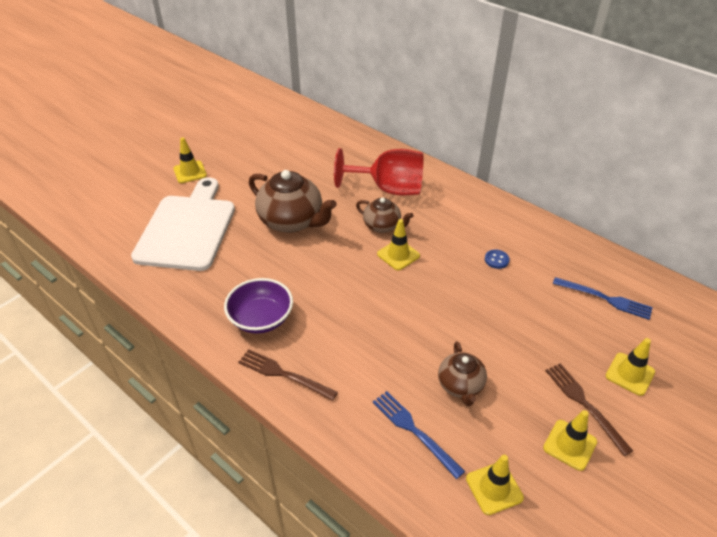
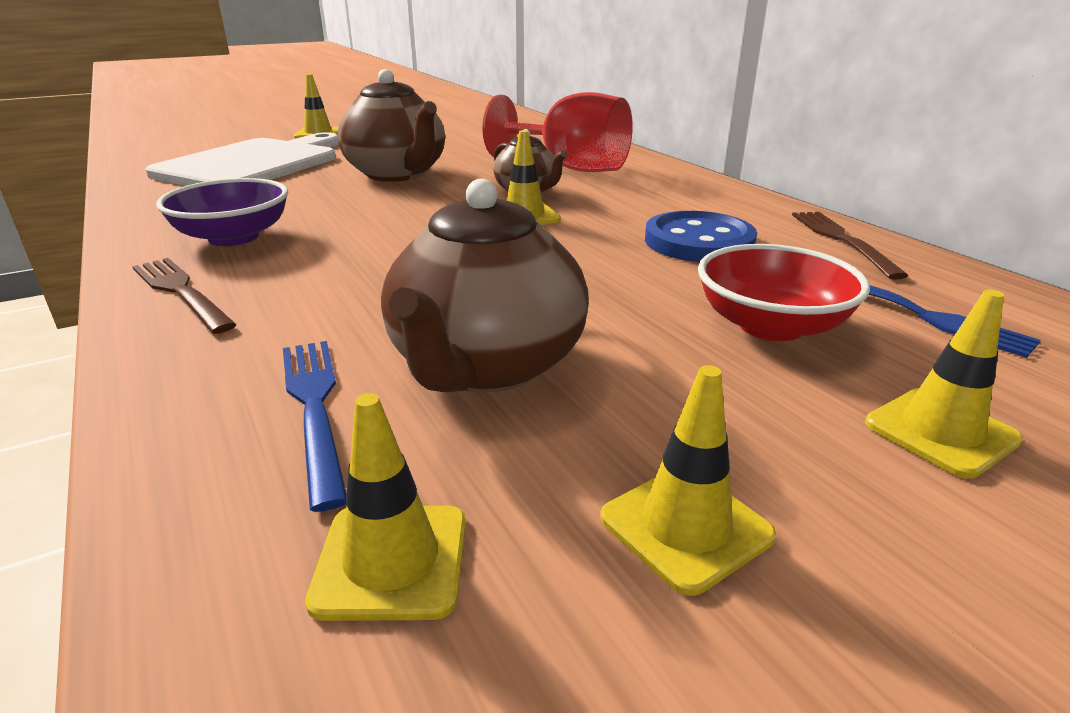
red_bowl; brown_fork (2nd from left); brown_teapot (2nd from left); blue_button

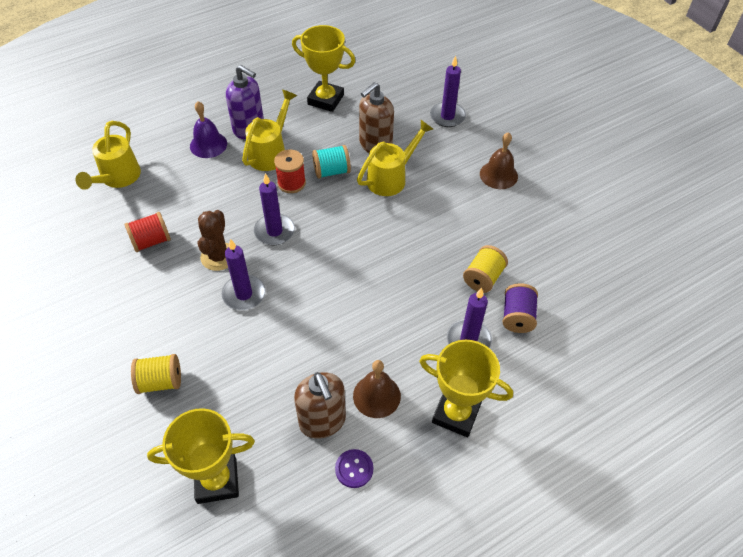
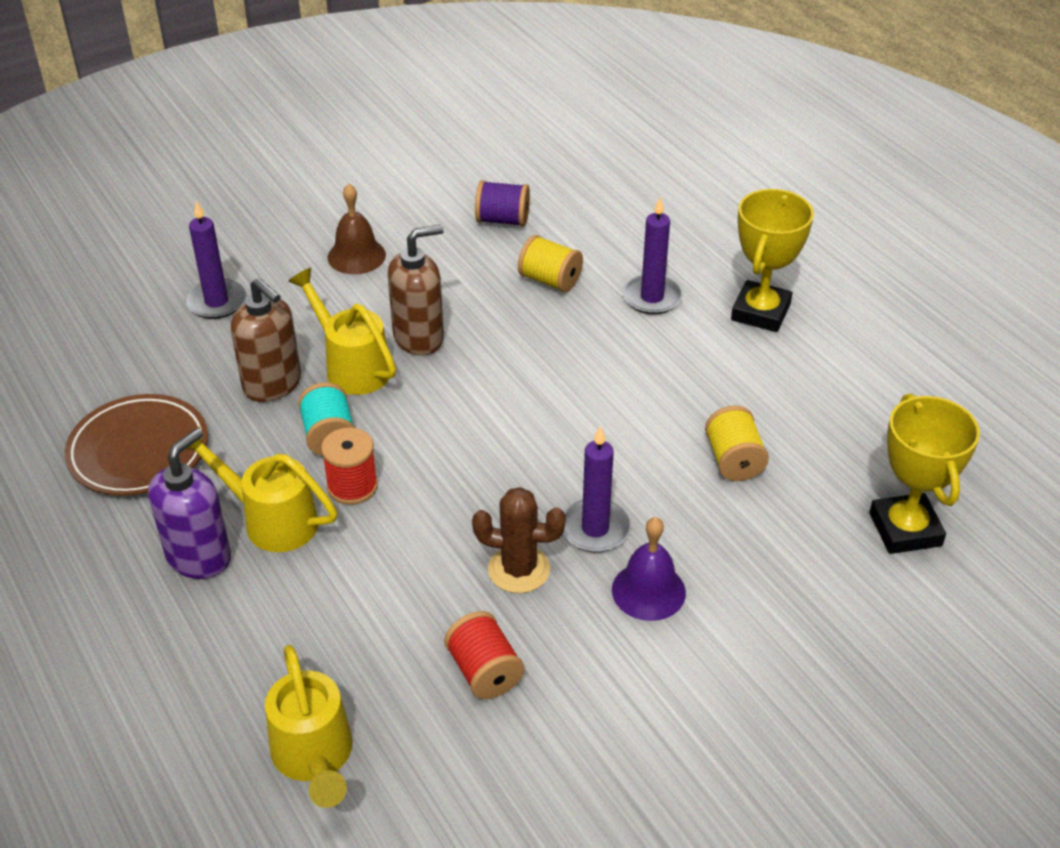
purple_candle (2nd from left in the first image); purple_button; brown_bell (1st from left in the first image); yellow_spool (2nd from left); purple_bell; brown_soap_dispenser (2nd from left); purple_spool; brown_plate; yellow_watering_can (2nd from left)

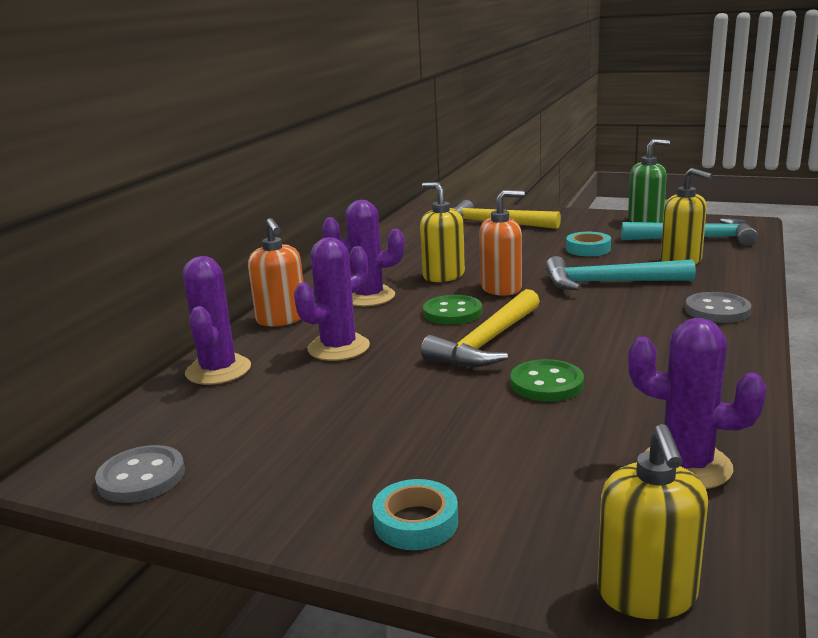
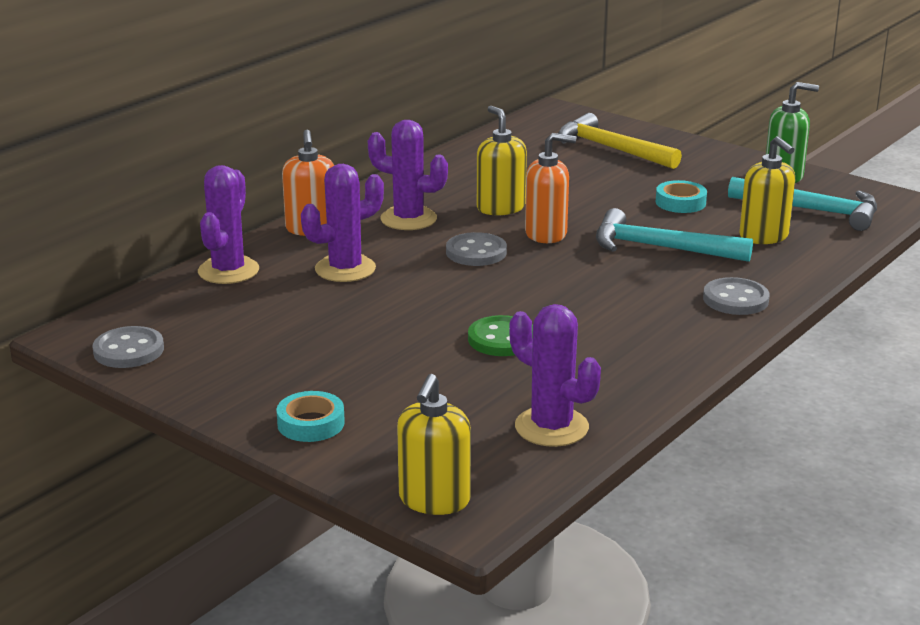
yellow_hammer (1st from left in the first image); grey_button (2nd from left)

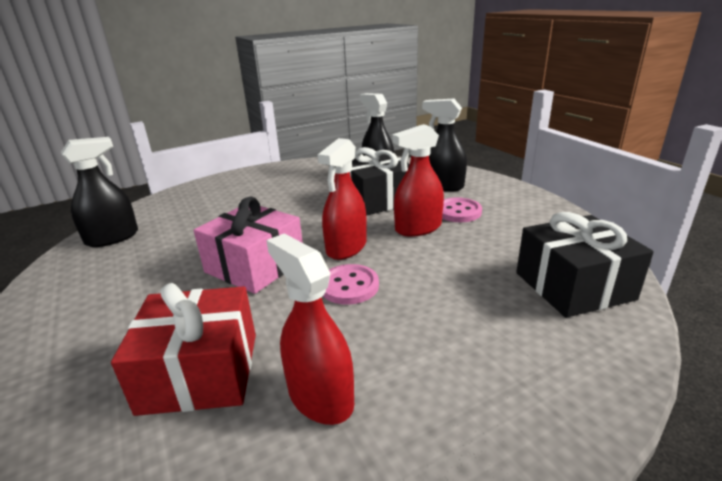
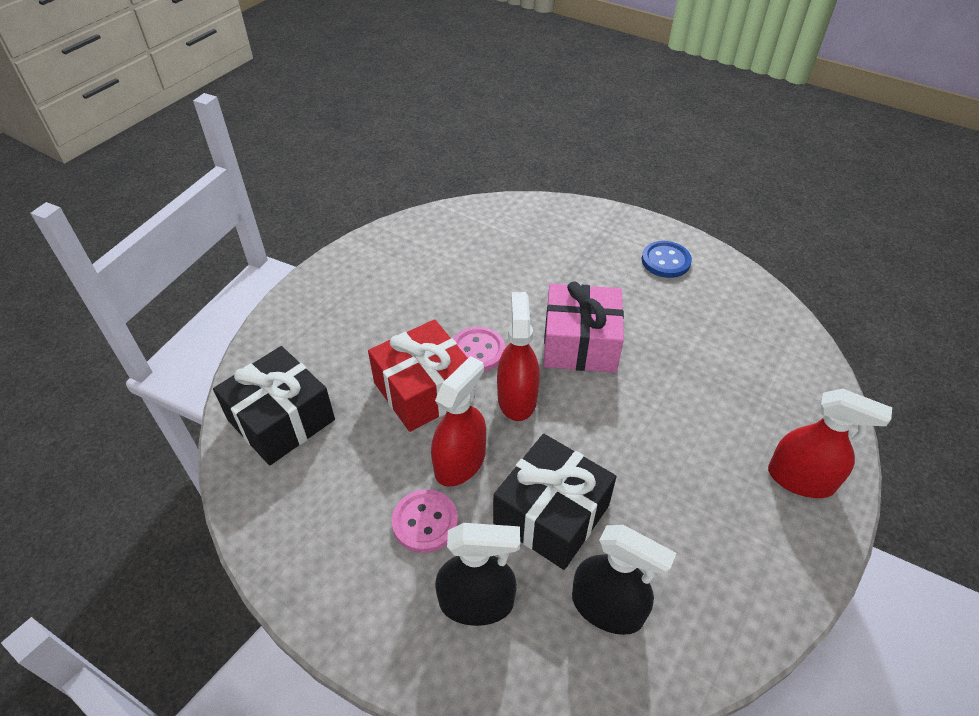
black_spray_bottle (1st from left in the first image); blue_button; red_gift; red_spray_bottle (3rd from left)

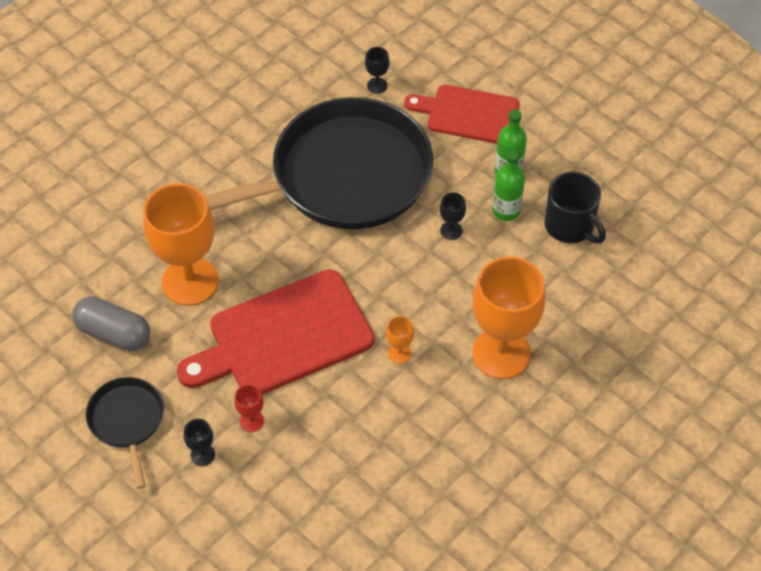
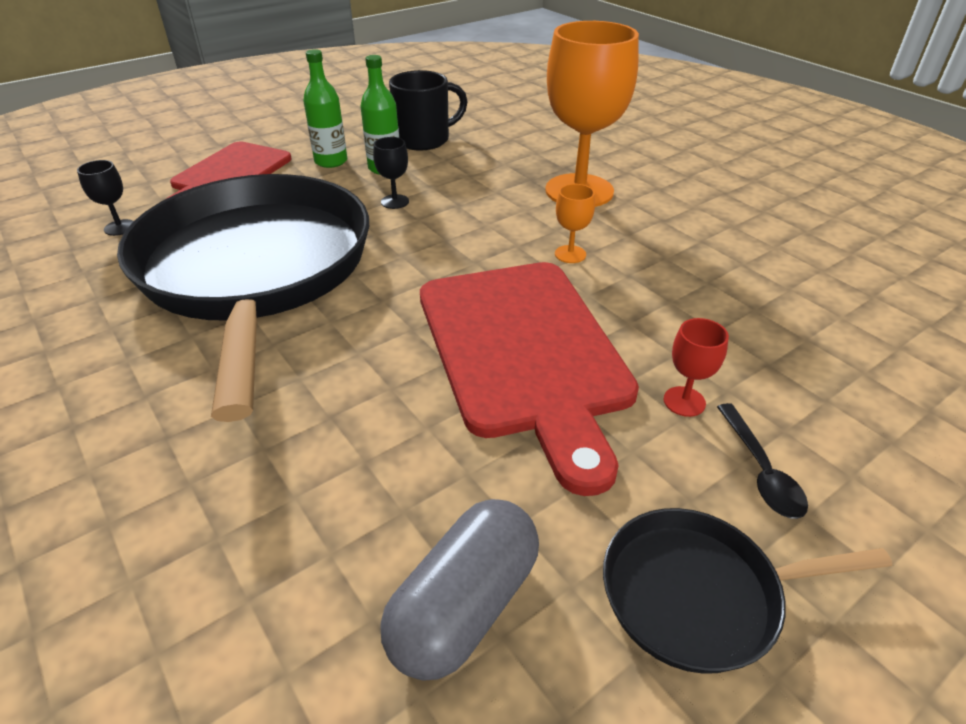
orange_goblet (1st from left in the first image); black_spoon

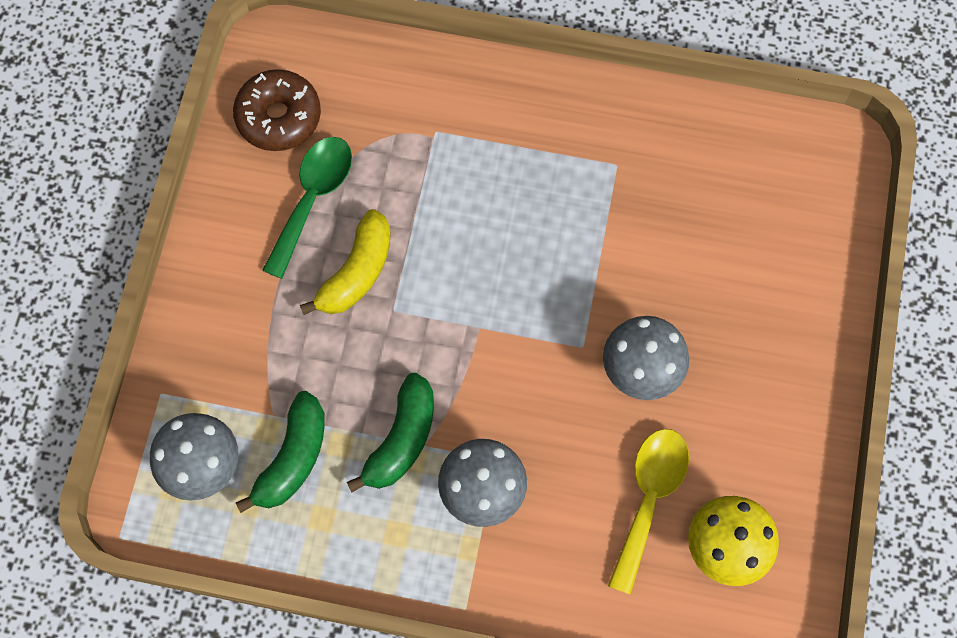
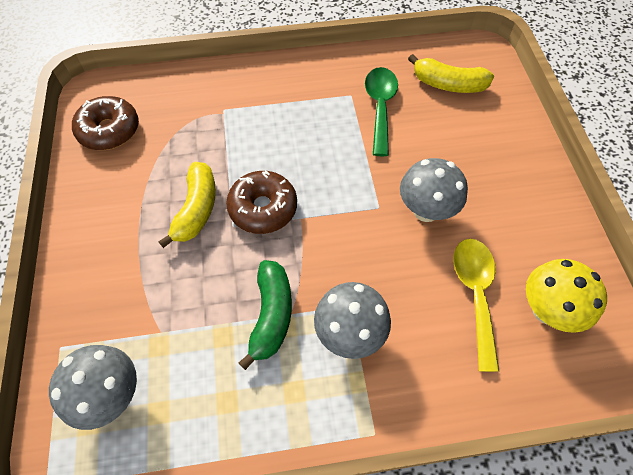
green_banana (1st from left in the first image); brown_donut (2nd from left); yellow_banana (2nd from left); green_spoon

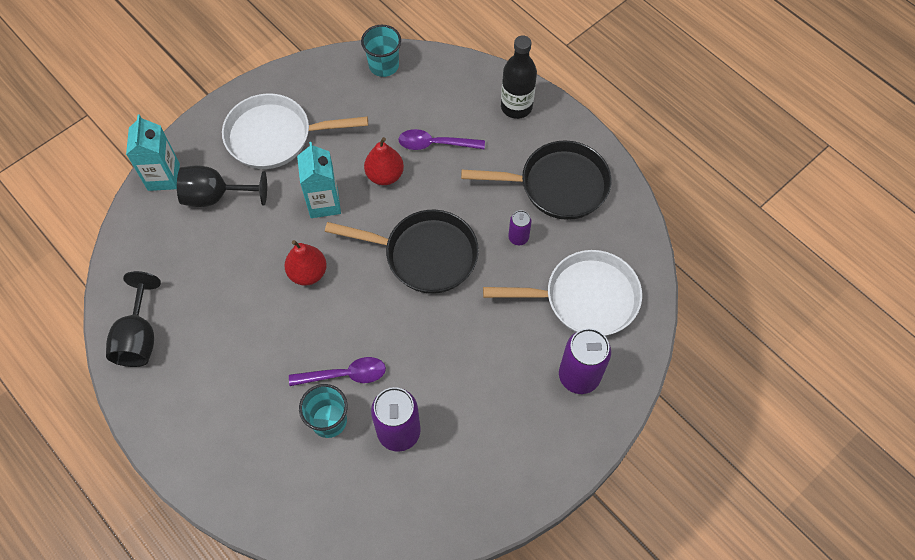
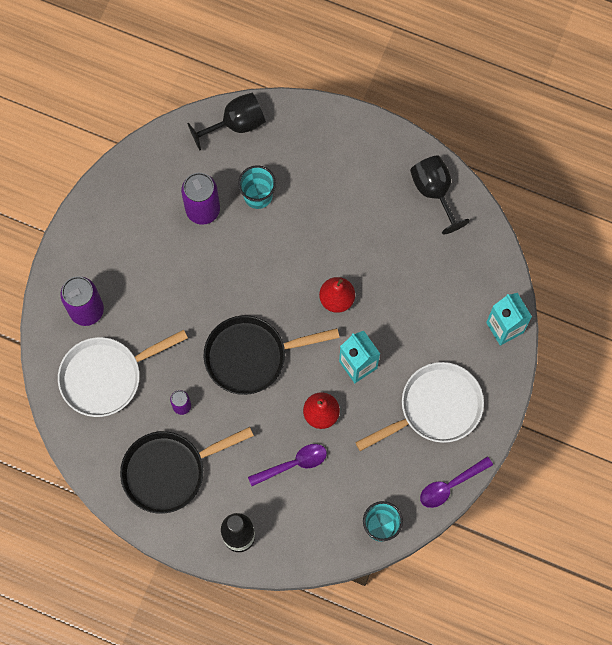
black_goblet (1st from left); purple_spoon (2nd from left)

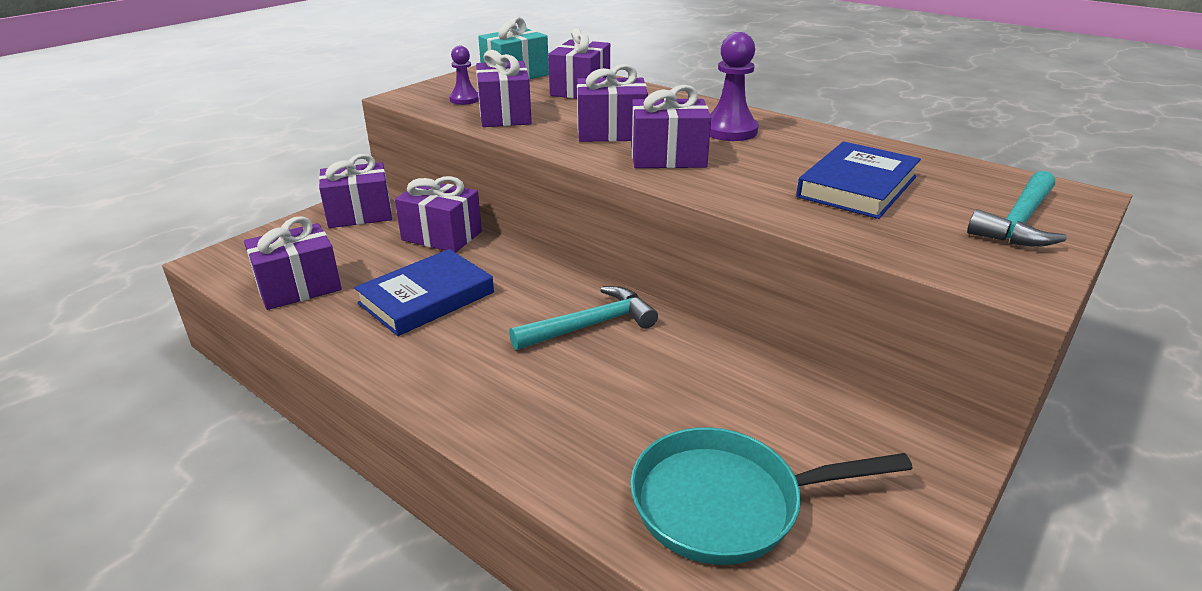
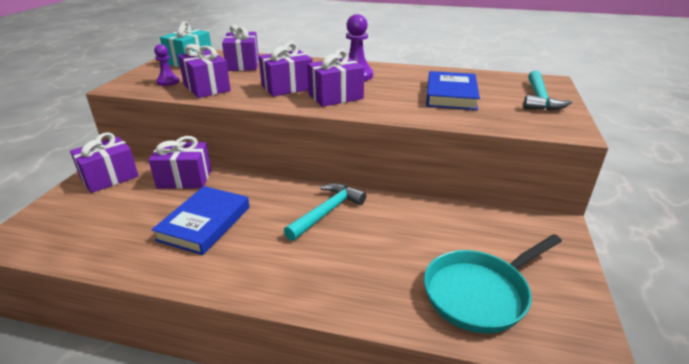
purple_gift (1st from left in the first image)

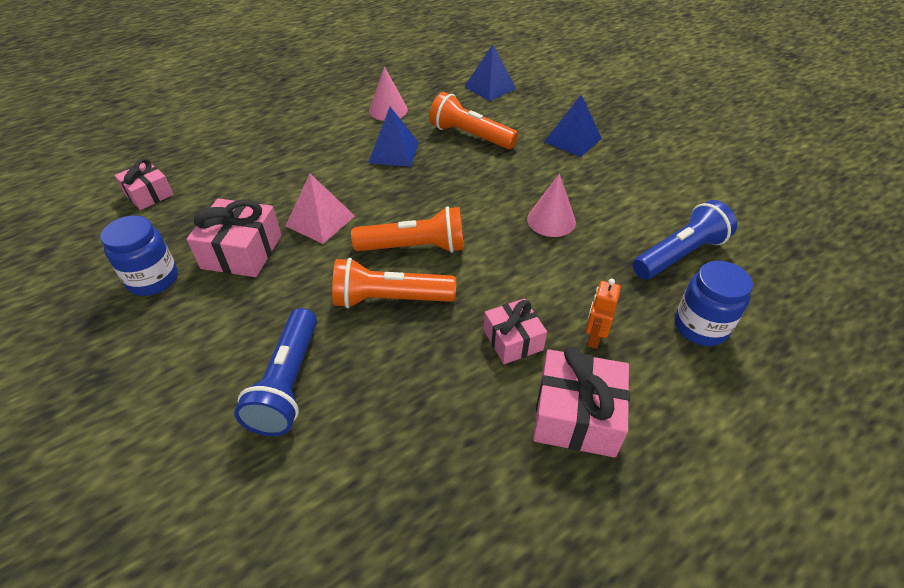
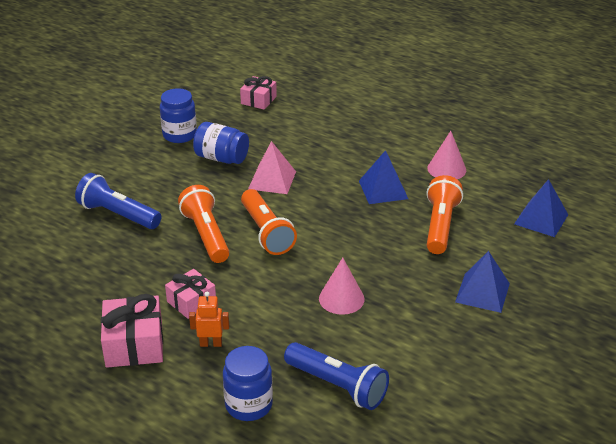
blue_jar (2nd from left); blue_flashlight (1st from left)

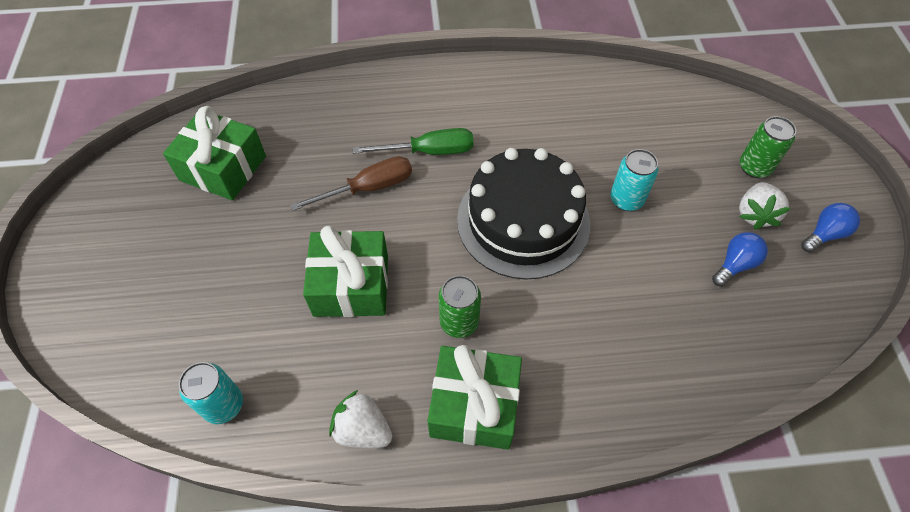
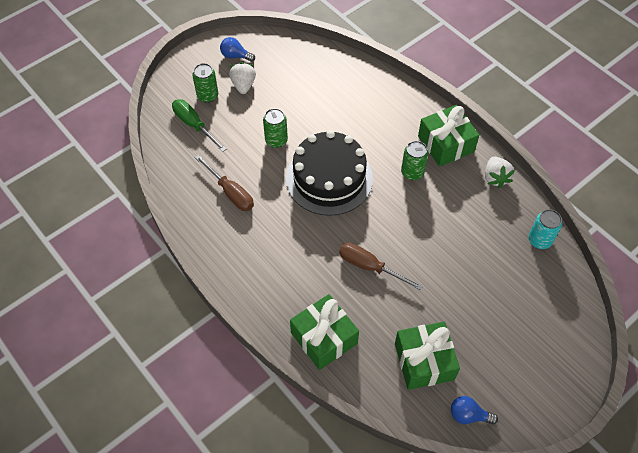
brown_screwdriver (1st from left); green_gift (1st from left); green_screwdriver; blue_light_bulb (2nd from left); green_can (2nd from left); white_strawberry (1st from left)

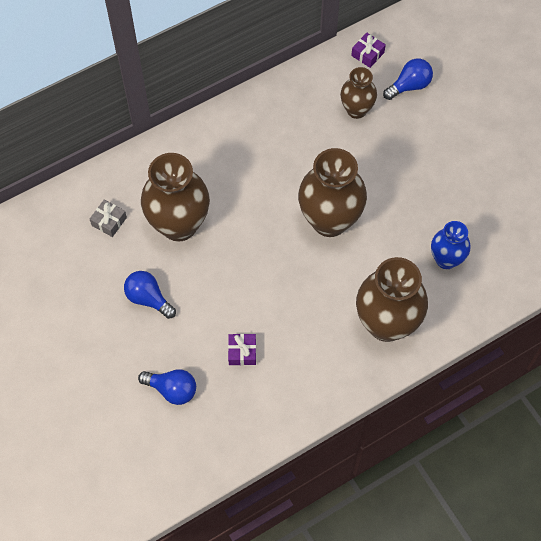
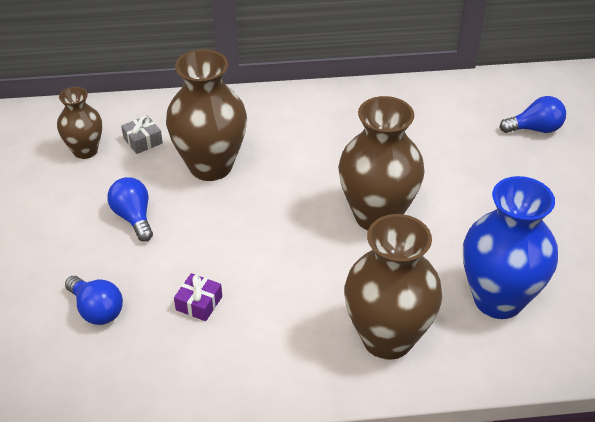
purple_gift (2nd from left in the first image); brown_vase (1st from left); blue_vase

